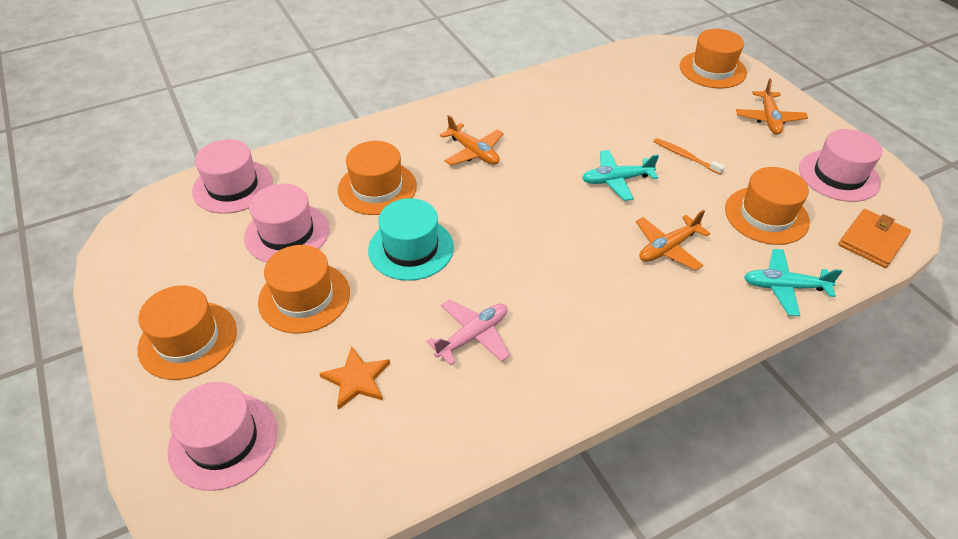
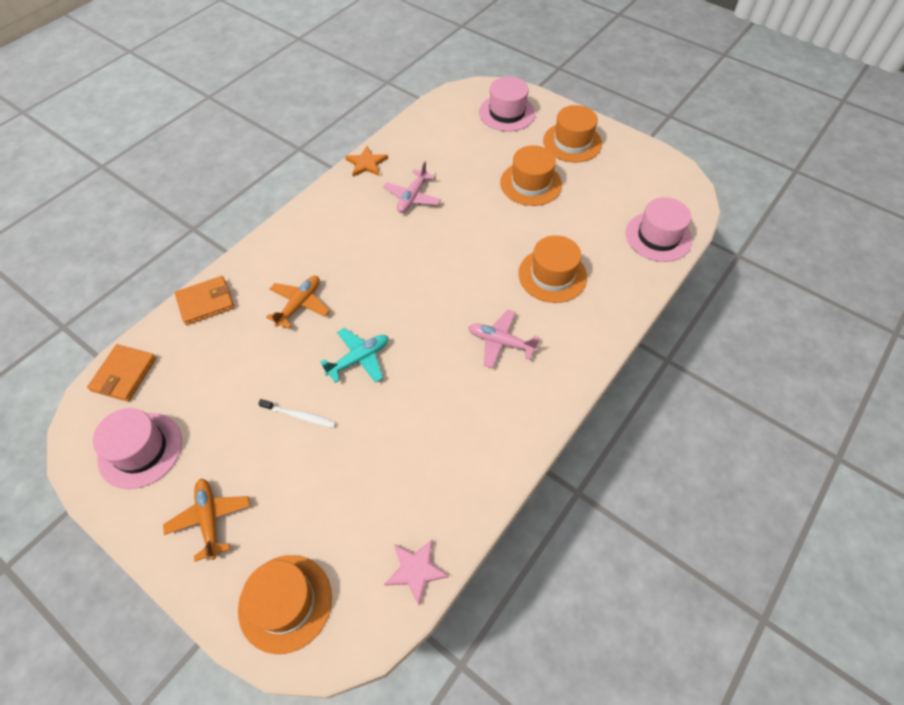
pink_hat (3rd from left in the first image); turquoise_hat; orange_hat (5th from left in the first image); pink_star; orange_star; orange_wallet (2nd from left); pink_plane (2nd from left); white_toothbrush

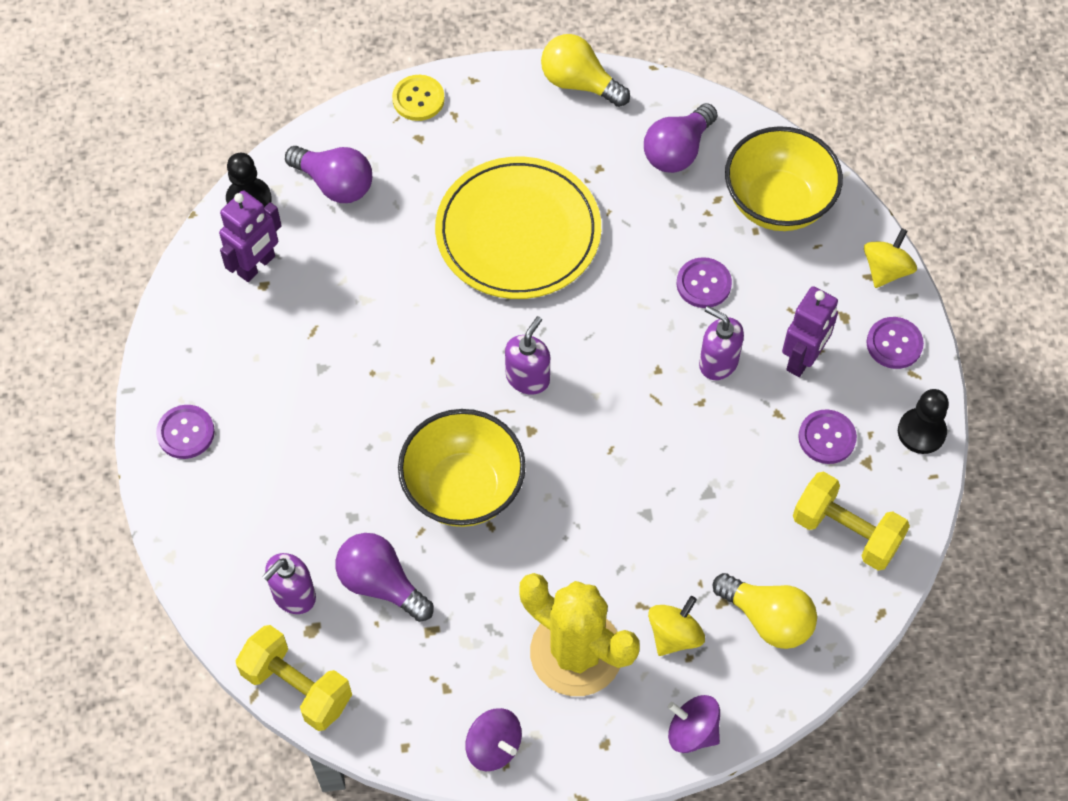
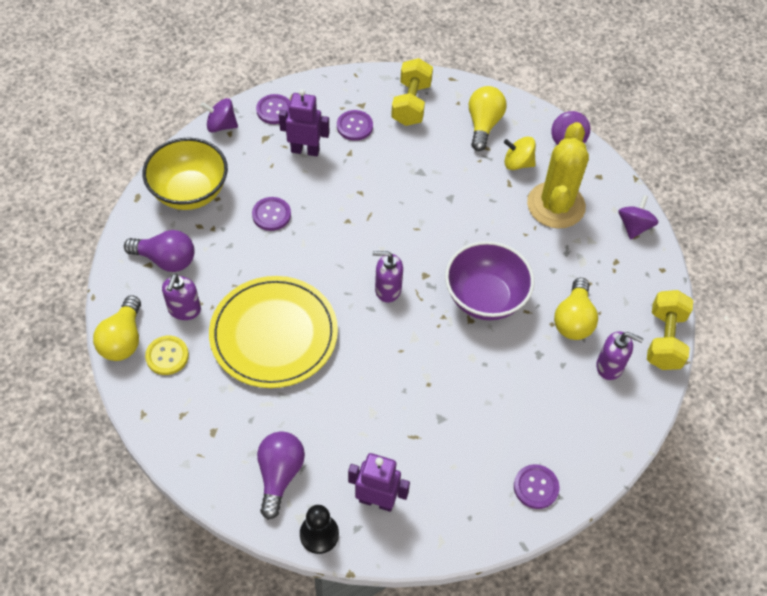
black_pawn (2nd from left in the first image); yellow_button; purple_soap_dispenser (1st from left); yellow_light_bulb (3rd from left); purple_bowl; purple_spinning_top (1st from left)

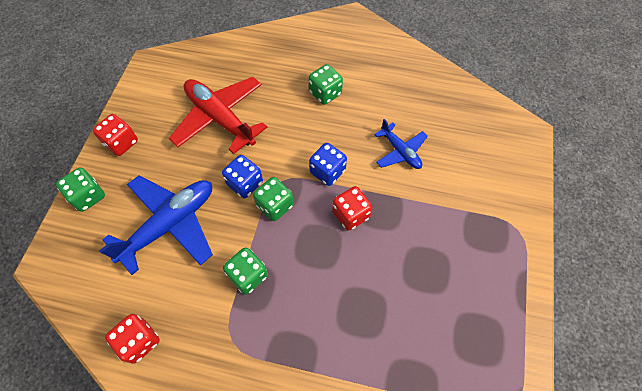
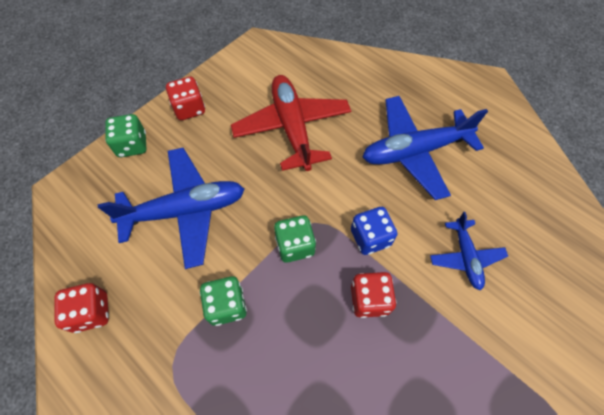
blue_dice (1st from left in the first image); blue_plane (2nd from left)

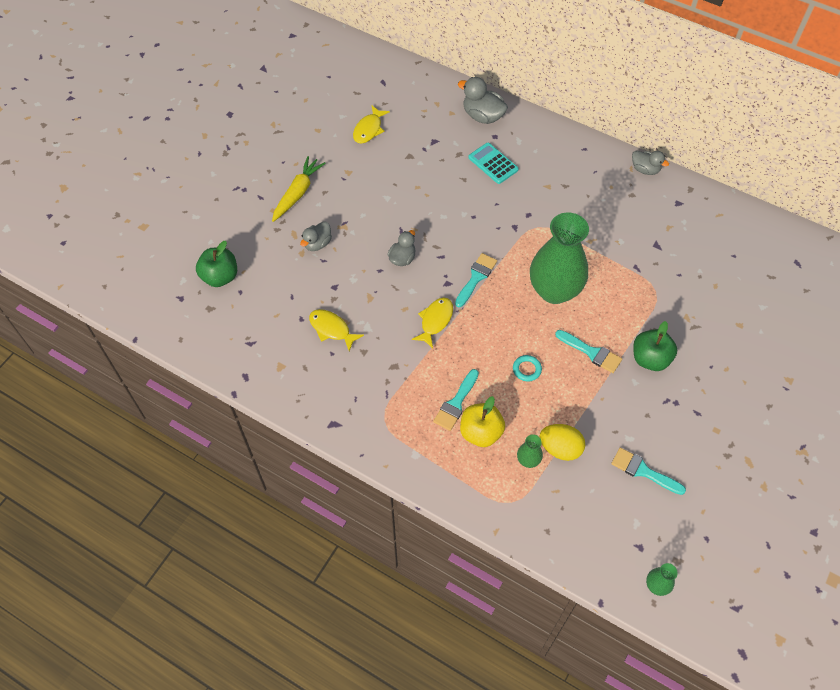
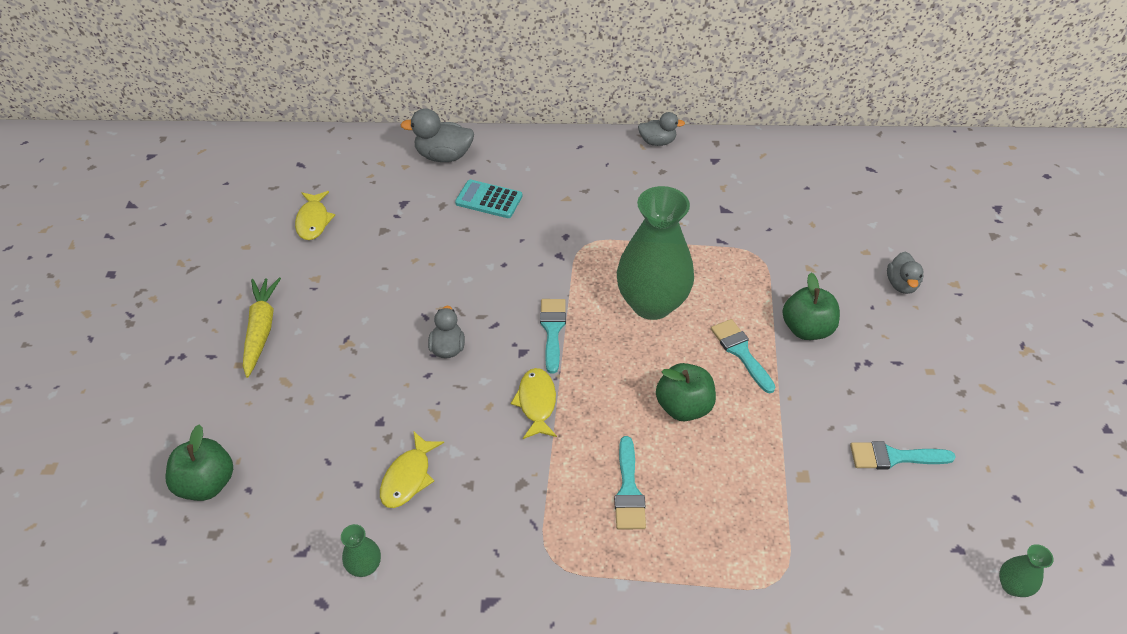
yellow_apple; yellow_egg; grey_duck (4th from left); green_vase (1st from left); green_apple (2nd from left); yellow_fish (2nd from left); turquoise_brush (3rd from left)

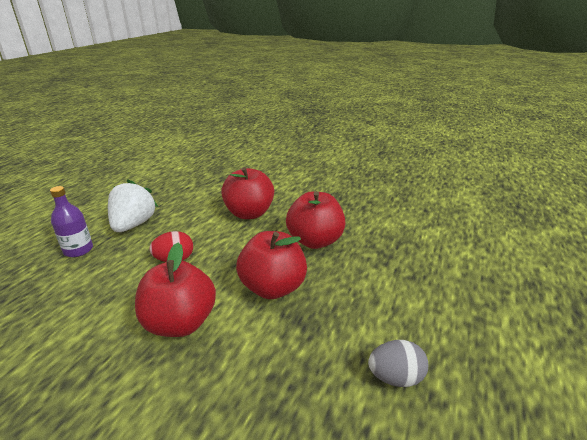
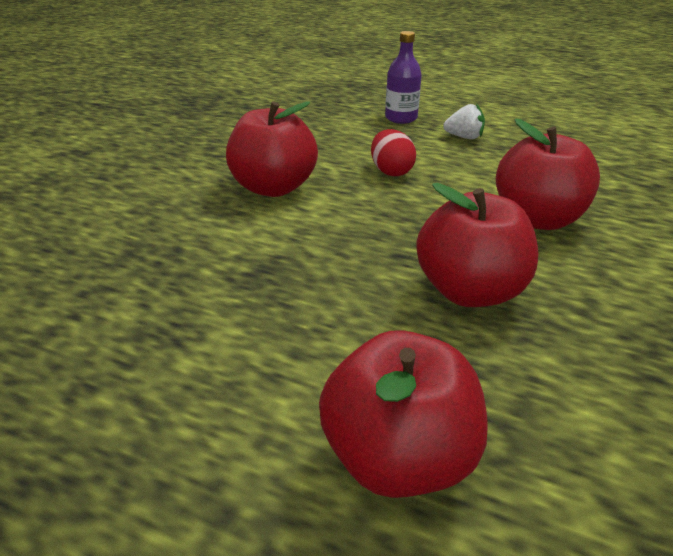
grey_egg; red_apple (2nd from left); white_strawberry

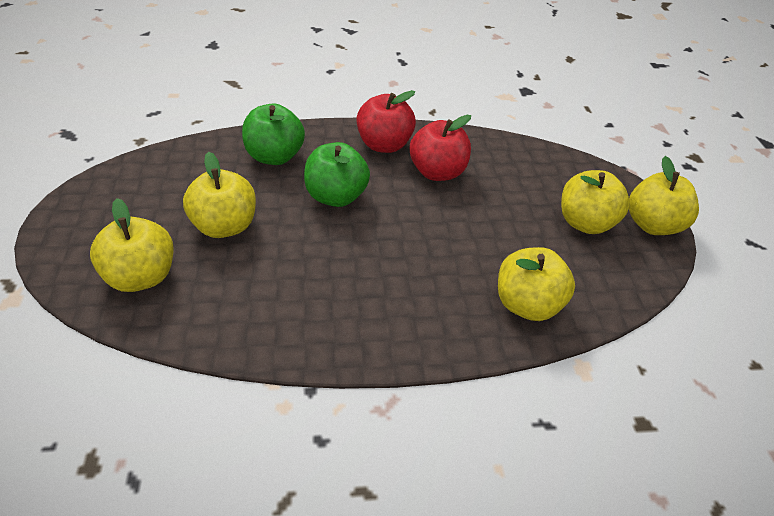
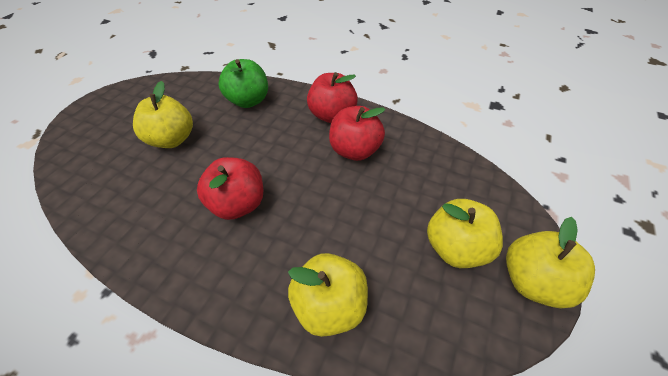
yellow_apple (1st from left in the first image); green_apple (2nd from left in the first image); red_apple (1st from left)

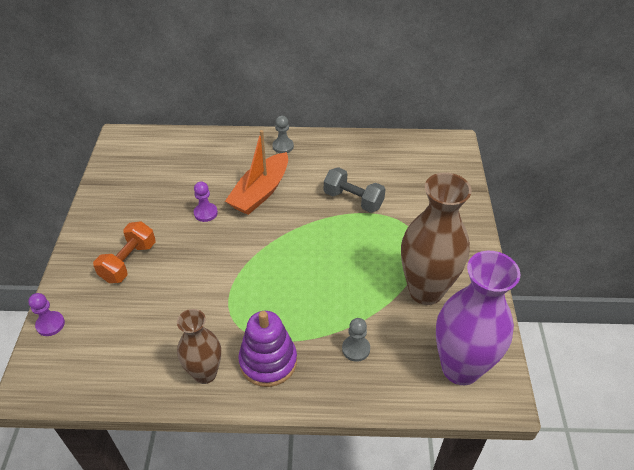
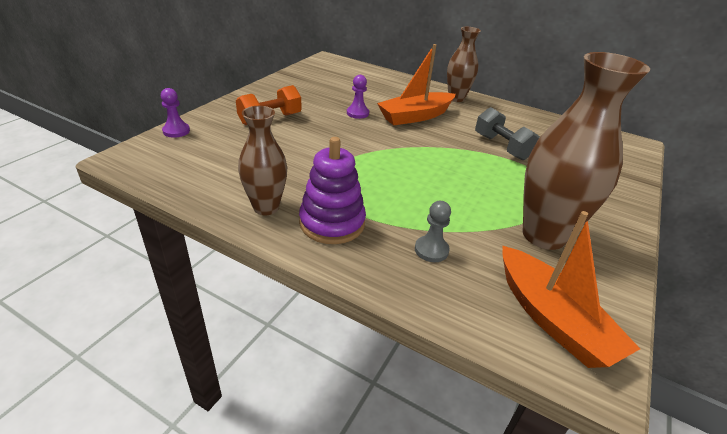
brown_vase (2nd from left); orange_boat (2nd from left)

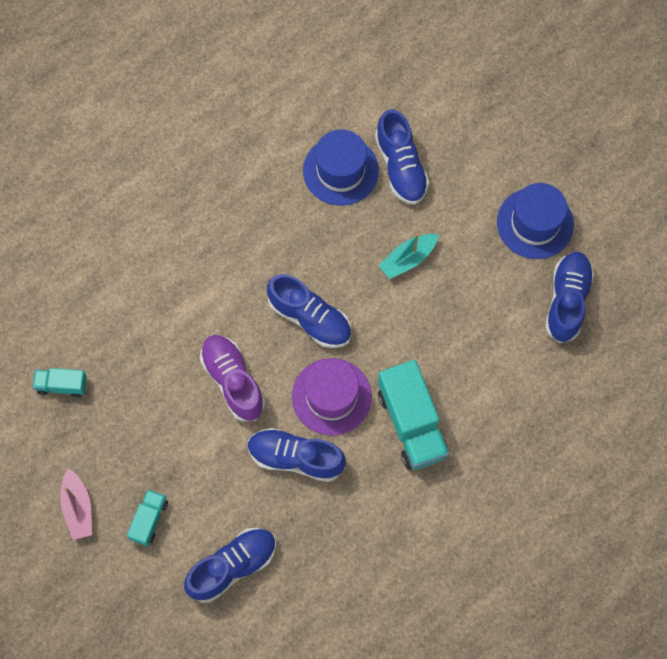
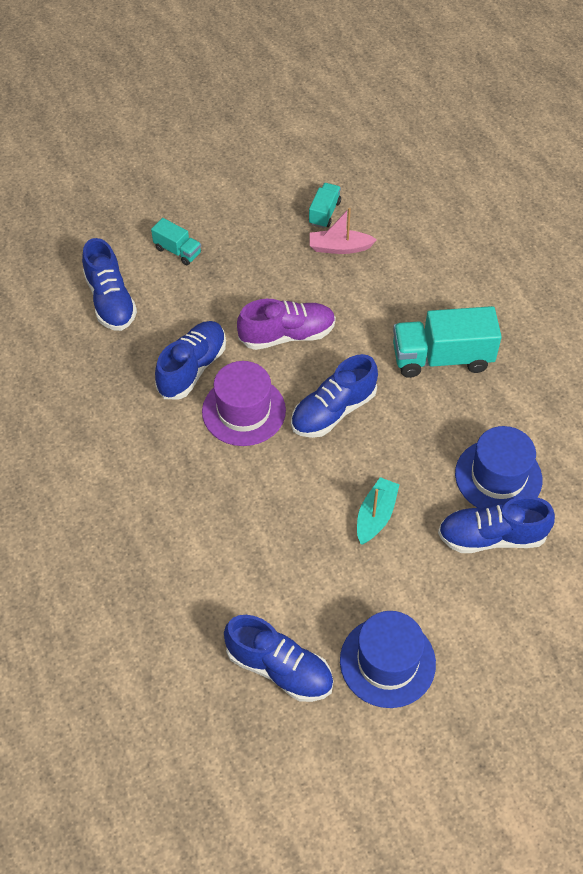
pink_boat; turquoise_truck (3rd from left); turquoise_boat

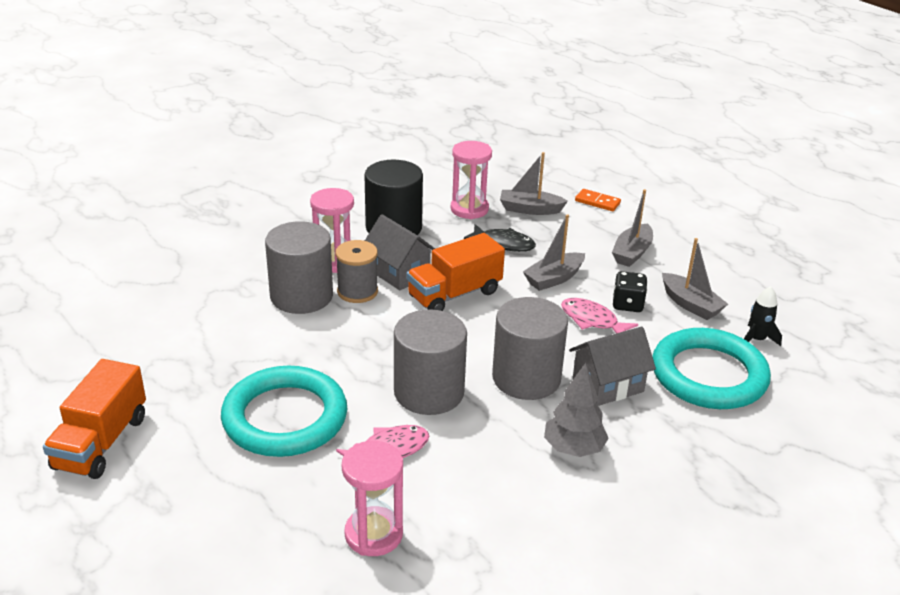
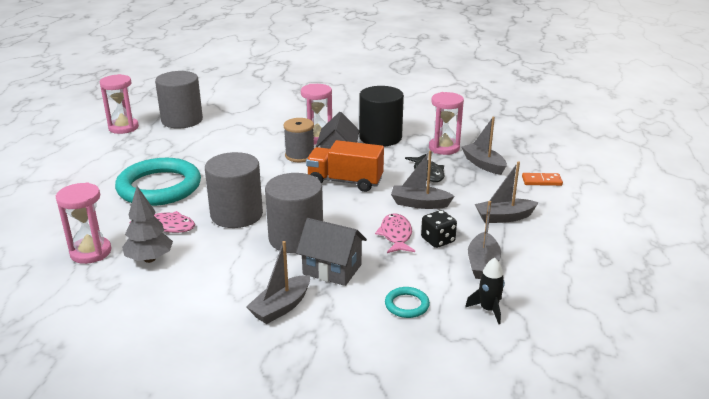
orange_truck (1st from left in the first image); pink_hourglass (2nd from left); grey_boat (1st from left); grey_cylinder (1st from left); grey_tree; orange_domino; turquoise_ring (2nd from left)

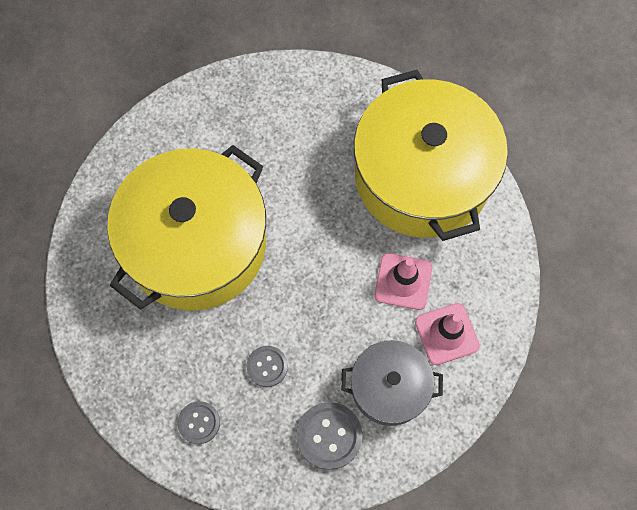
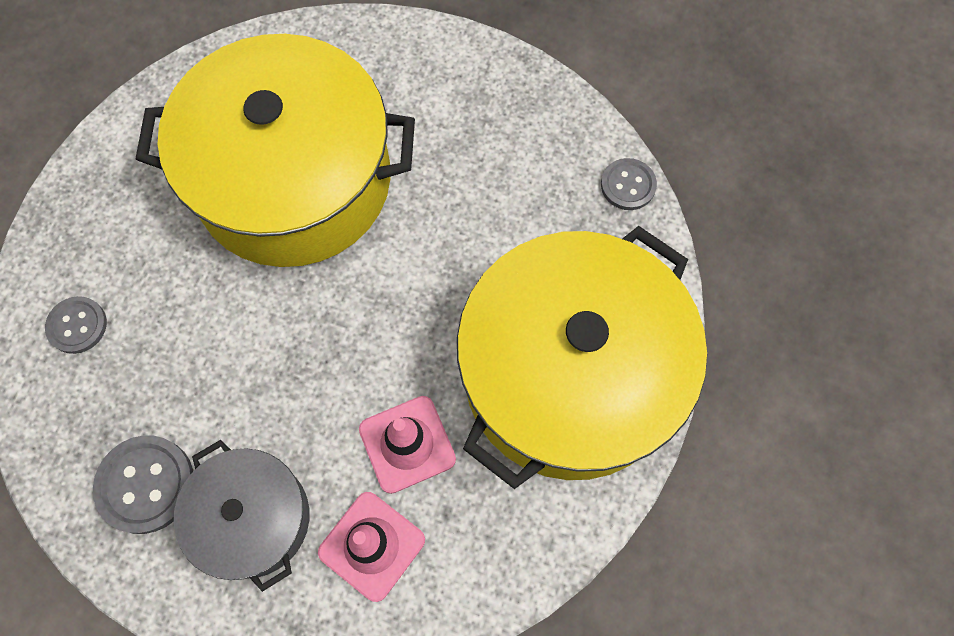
grey_button (3rd from left)

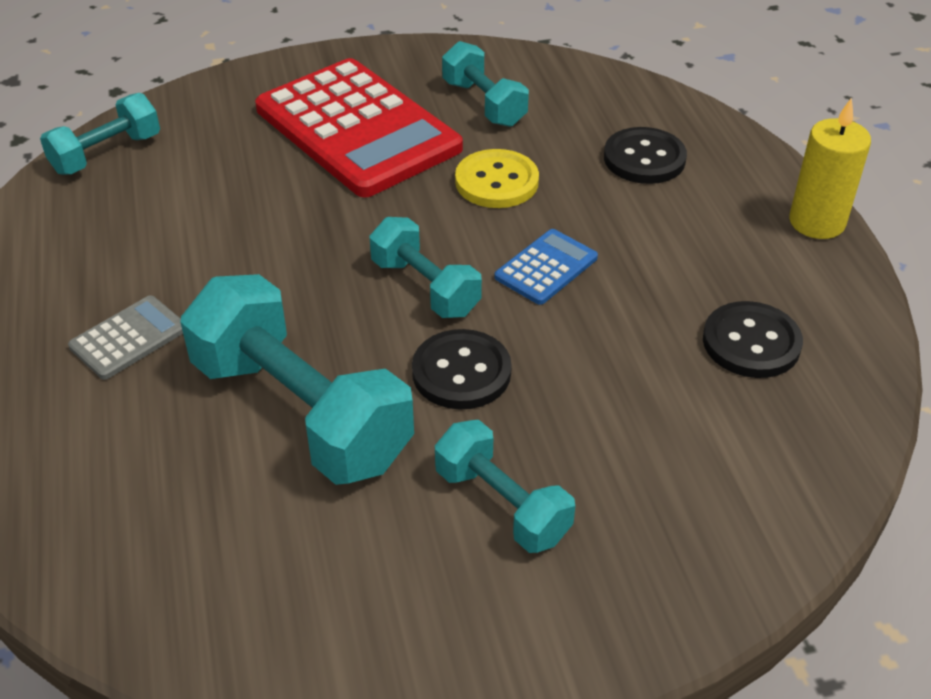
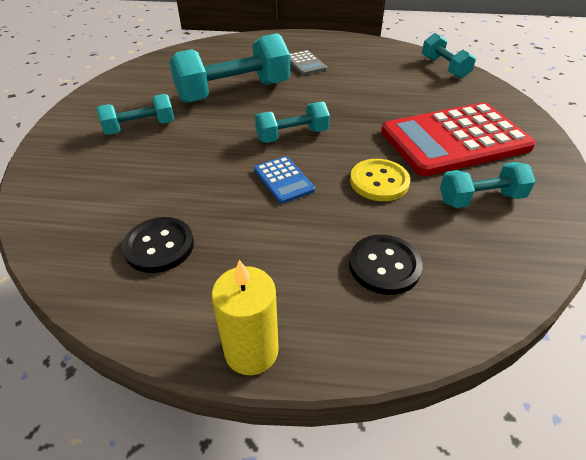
black_button (1st from left in the first image)

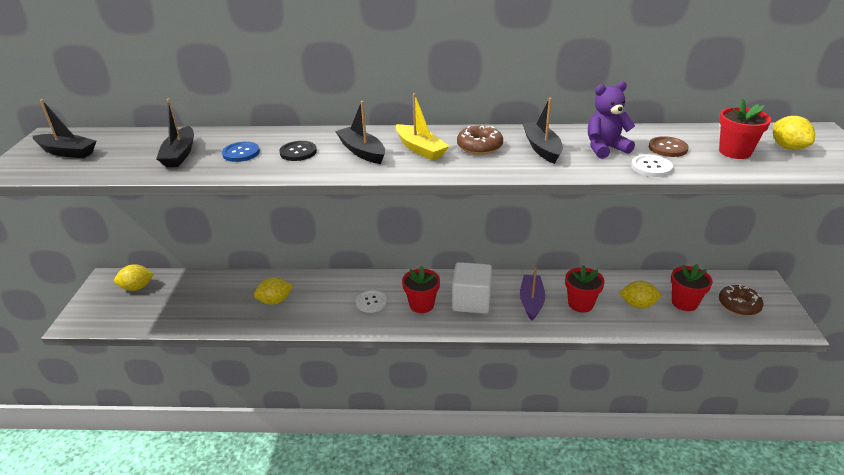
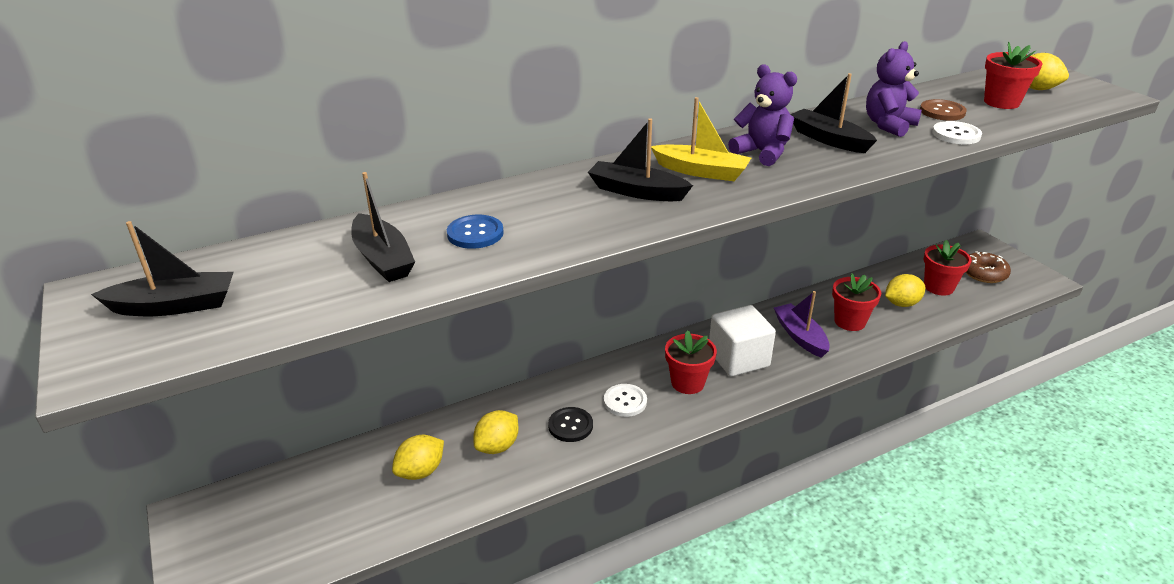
yellow_lemon (1st from left); black_button; purple_teddy_bear (1st from left)

